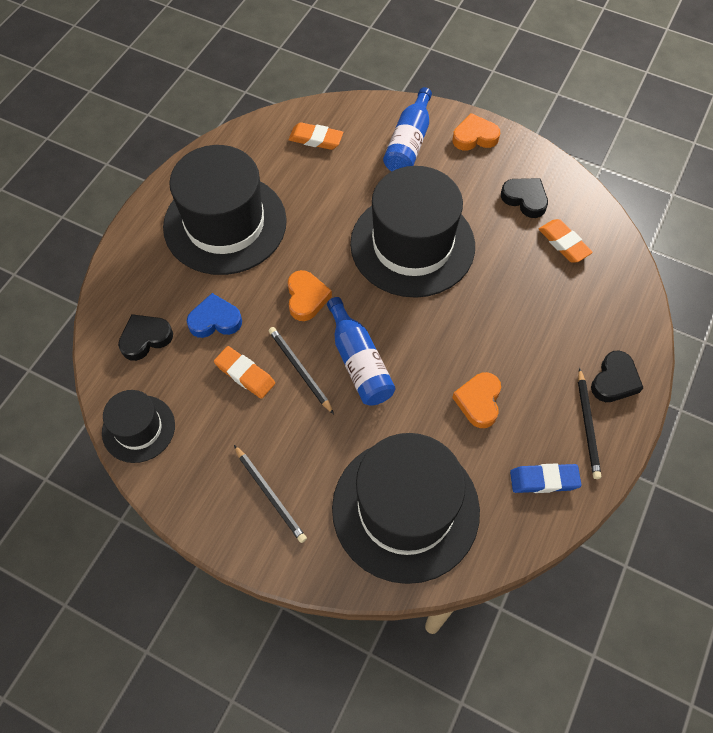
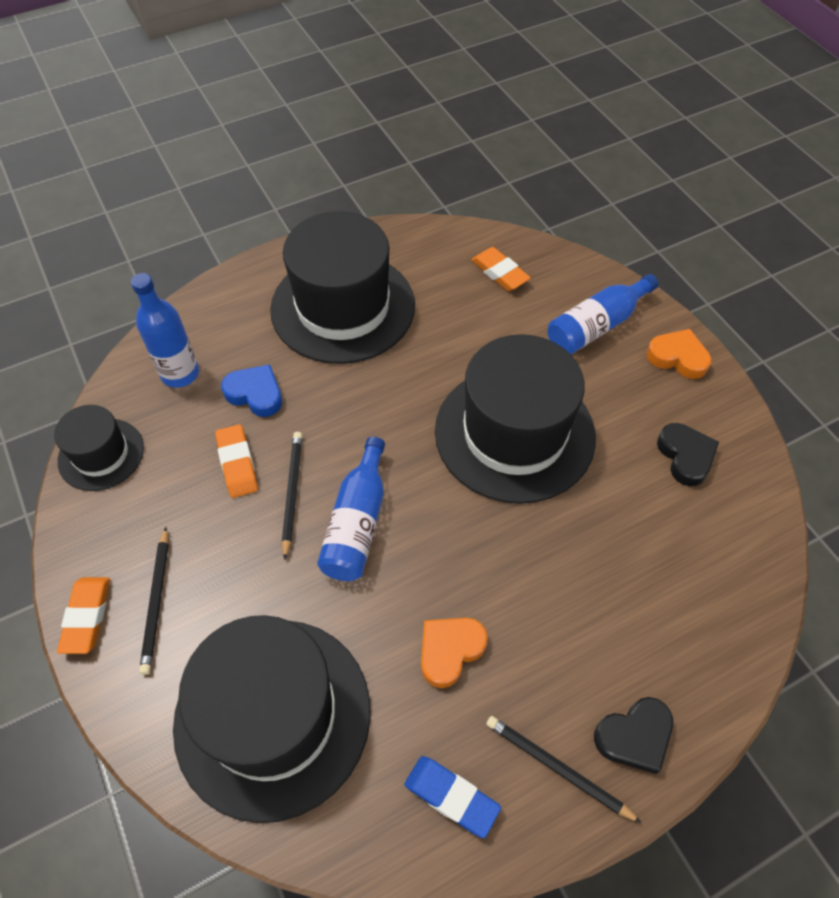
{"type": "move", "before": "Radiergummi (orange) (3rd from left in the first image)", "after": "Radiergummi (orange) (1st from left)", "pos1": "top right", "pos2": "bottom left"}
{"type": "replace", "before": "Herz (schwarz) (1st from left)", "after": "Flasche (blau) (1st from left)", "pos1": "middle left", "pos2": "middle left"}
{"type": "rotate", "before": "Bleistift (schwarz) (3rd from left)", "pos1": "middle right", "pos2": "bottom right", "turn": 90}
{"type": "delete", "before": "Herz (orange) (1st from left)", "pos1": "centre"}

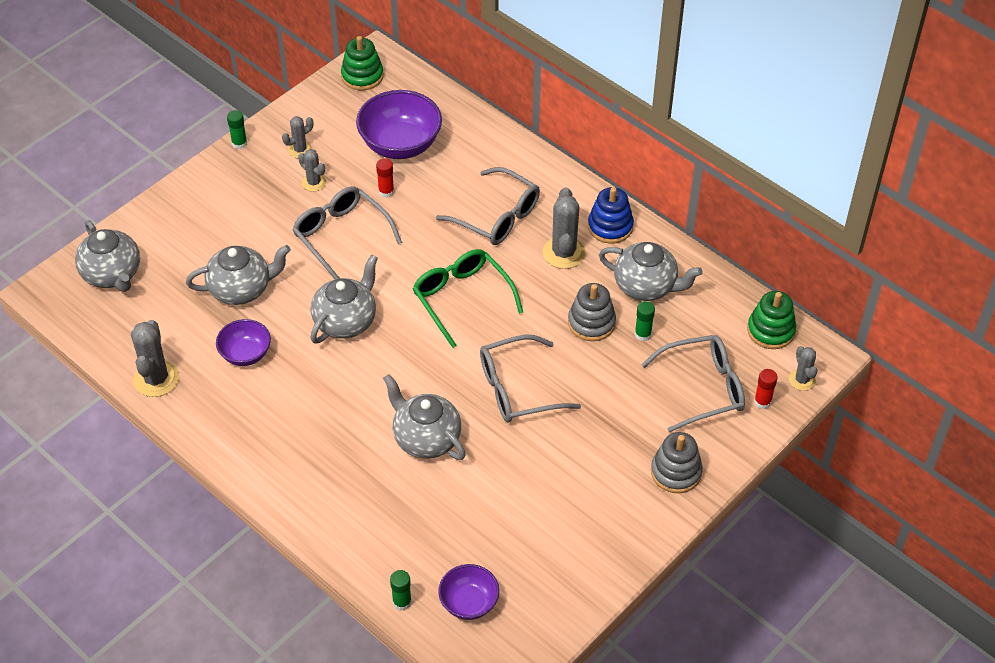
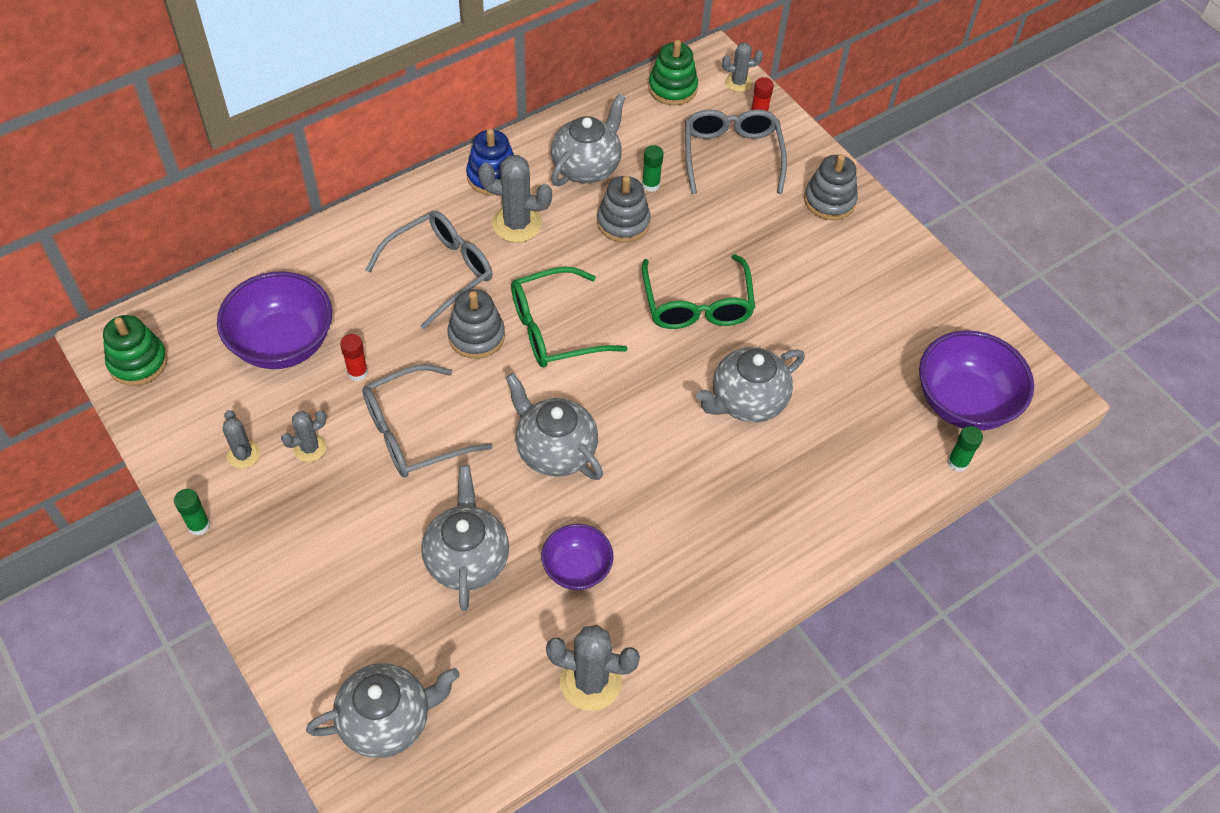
{"type": "insert", "after": "Stapelspielzeug (grau) (1st from left)", "pos2": "centre"}
{"type": "recolor", "before": "Brille (grau) (3rd from left)", "after": "Brille (grün) (2nd from left)", "pos1": "centre", "pos2": "centre"}
{"type": "resize", "before": "Schüssel (lila) (3rd from left)", "pos1": "bottom centre", "pos2": "middle right", "scale": 1.72}

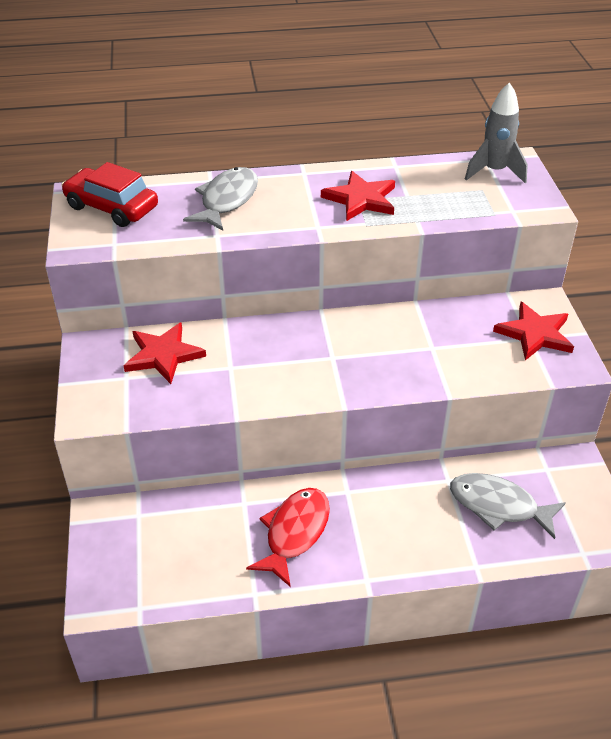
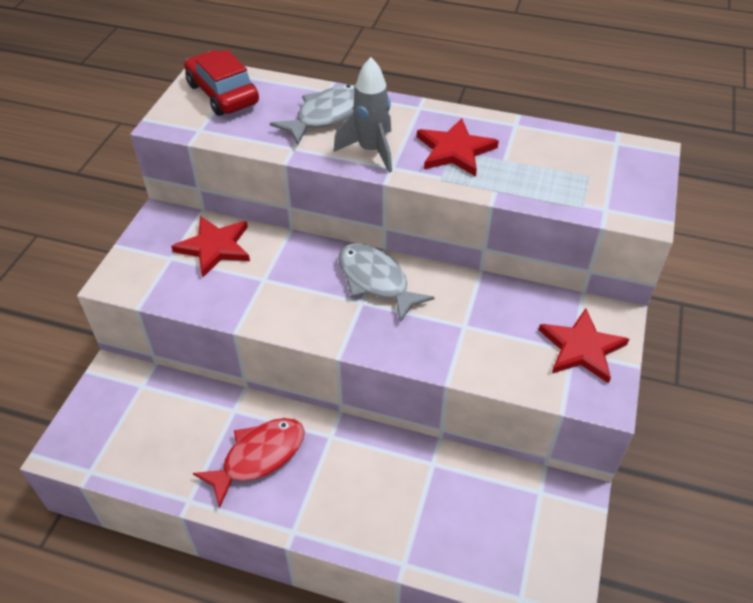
{"type": "move", "before": "Rakete (grau)", "pos1": "top right", "pos2": "top centre"}
{"type": "move", "before": "Fisch (grau) (2nd from left)", "pos1": "bottom right", "pos2": "centre"}

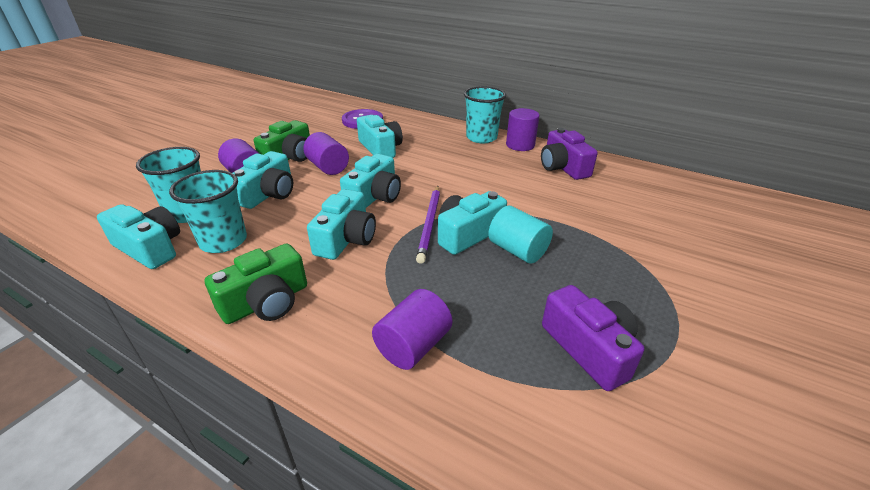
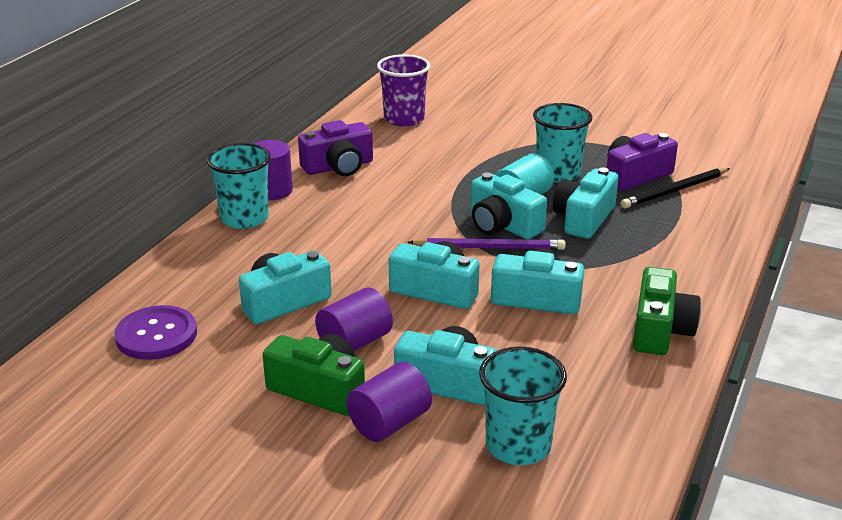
{"type": "insert", "after": "Becher (lila)", "pos2": "top centre"}
{"type": "move", "before": "Becher (türkis) (2nd from left in the first image)", "after": "Becher (türkis) (3rd from left)", "pos1": "middle left", "pos2": "top right"}
{"type": "move", "before": "Kamera (türkis) (1st from left in the first image)", "after": "Kamera (türkis) (6th from left)", "pos1": "middle left", "pos2": "middle right"}
{"type": "insert", "after": "Bleistift (schwarz)", "pos2": "middle right"}
{"type": "rotate", "before": "Kamera (grün) (1st from left in the first image)", "pos1": "middle left", "pos2": "middle right", "turn": 60}
{"type": "delete", "before": "Vollzylinder (lila) (3rd from left)", "pos1": "bottom centre"}

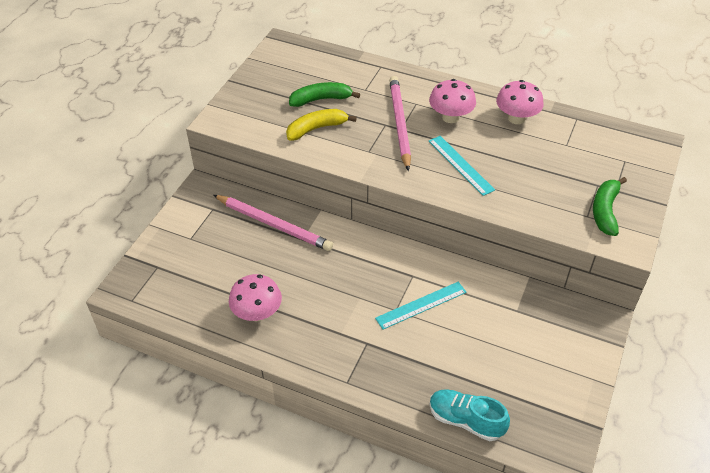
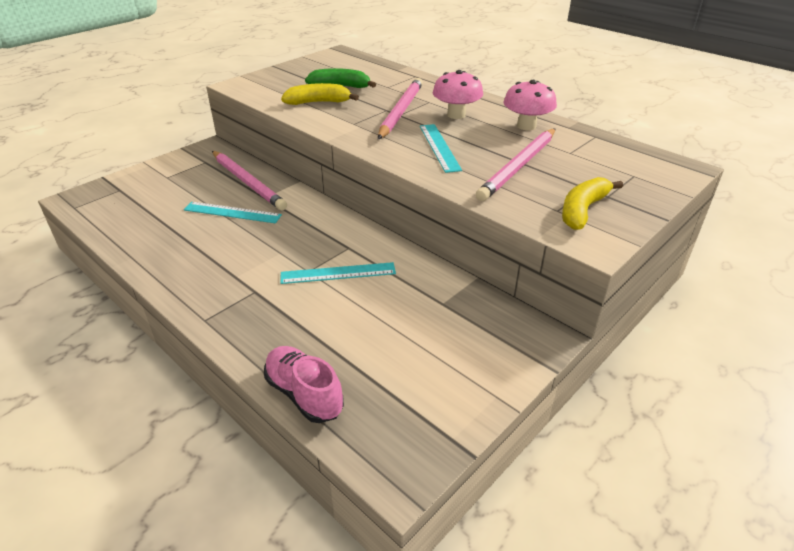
{"type": "insert", "after": "Lineal (türkis) (1st from left)", "pos2": "middle left"}
{"type": "recolor", "before": "Schuh (türkis)", "after": "Schuh (rosa)", "pos1": "bottom centre", "pos2": "bottom centre"}
{"type": "insert", "after": "Bleistift (rosa) (3rd from left)", "pos2": "top centre"}
{"type": "recolor", "before": "Banane (grün) (2nd from left)", "after": "Banane (gelb) (2nd from left)", "pos1": "middle right", "pos2": "middle right"}
{"type": "delete", "before": "Pilz (rosa) (1st from left)", "pos1": "centre"}

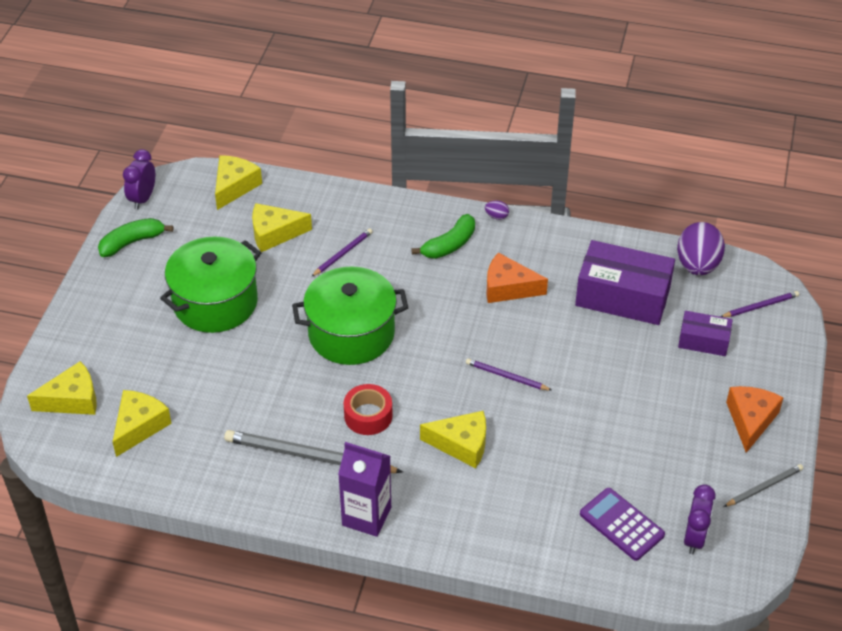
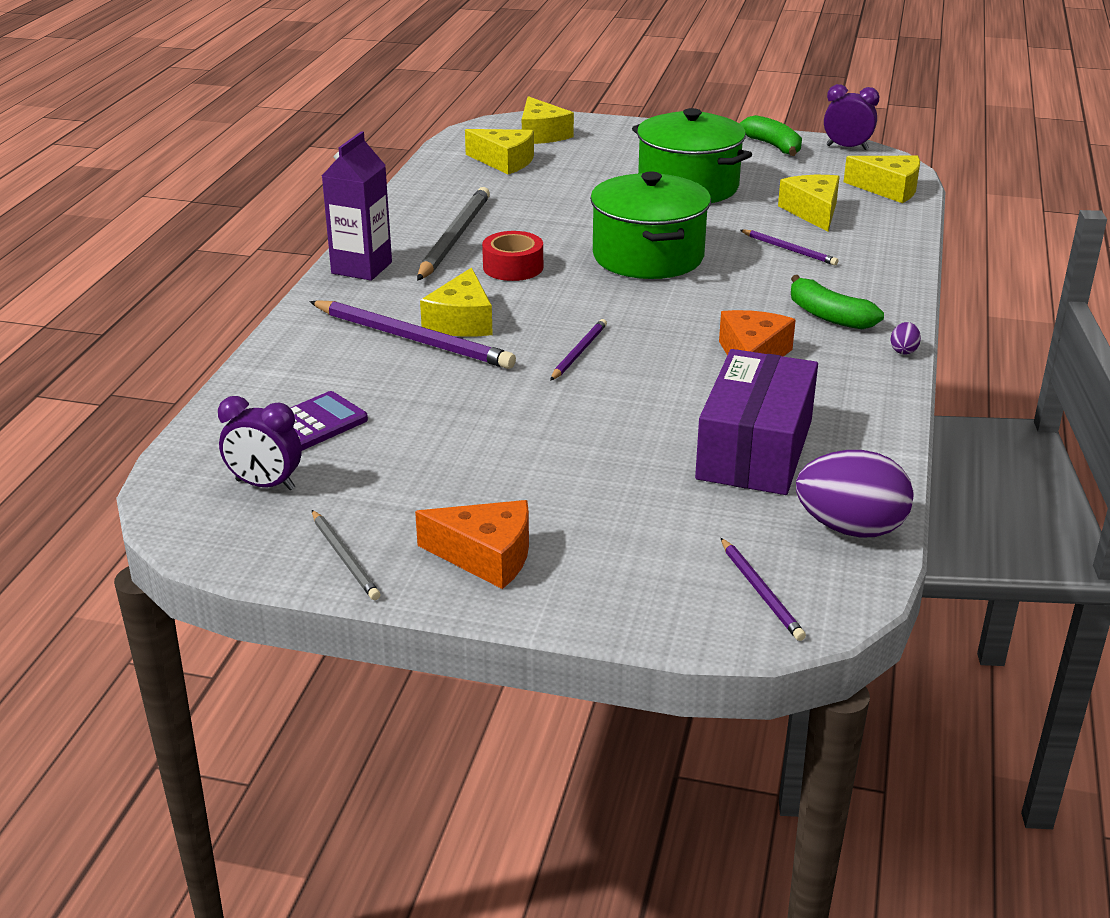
{"type": "insert", "after": "Bleistift (lila) (1st from left)", "pos2": "centre"}
{"type": "delete", "before": "Schachtel (lila) (2nd from left)", "pos1": "middle right"}

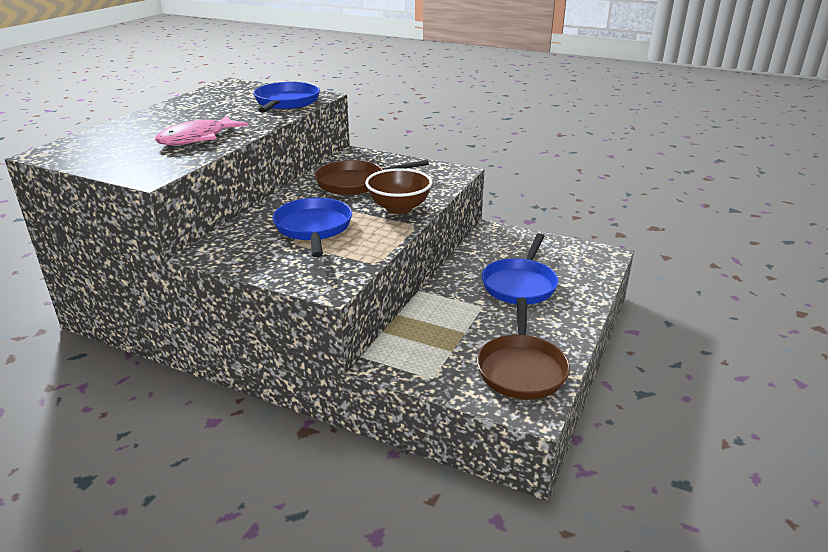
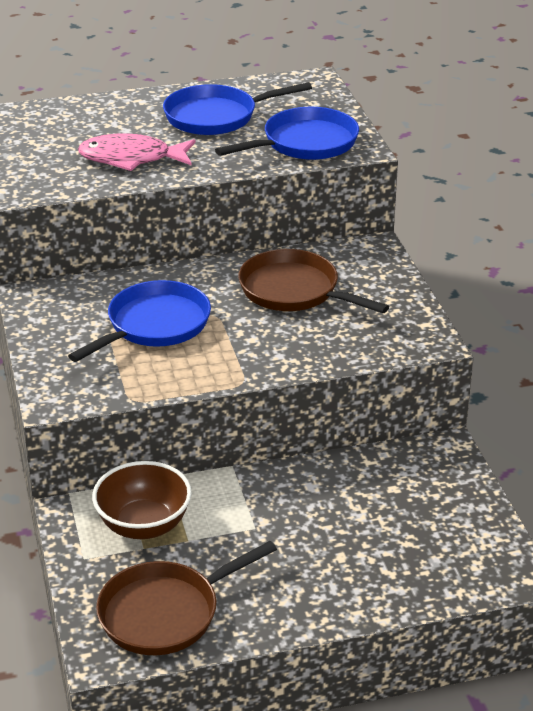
{"type": "move", "before": "Schüssel (braun)", "pos1": "centre", "pos2": "bottom left"}
{"type": "move", "before": "Pfanne (blau) (3rd from left in the first image)", "after": "Pfanne (blau) (2nd from left)", "pos1": "centre", "pos2": "top centre"}

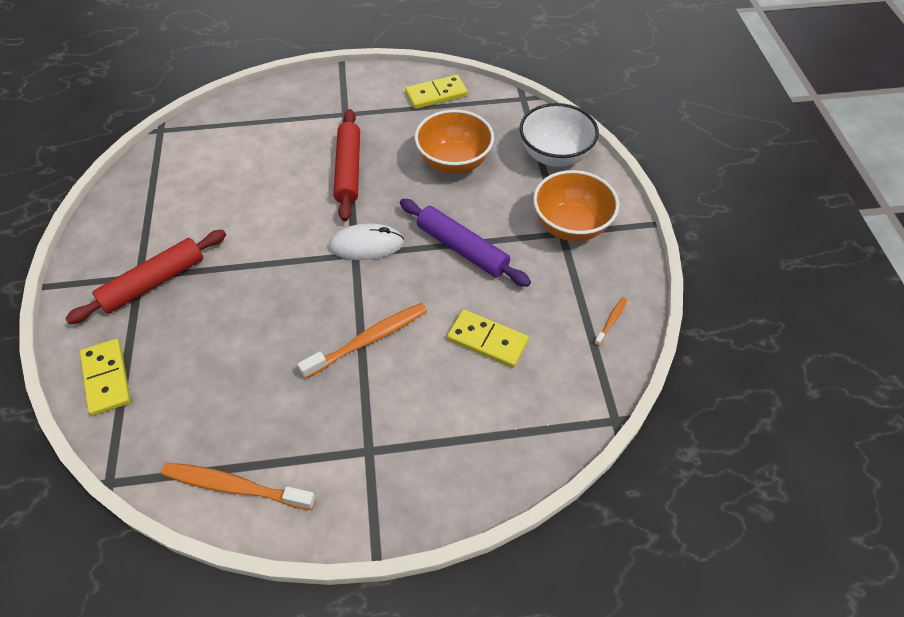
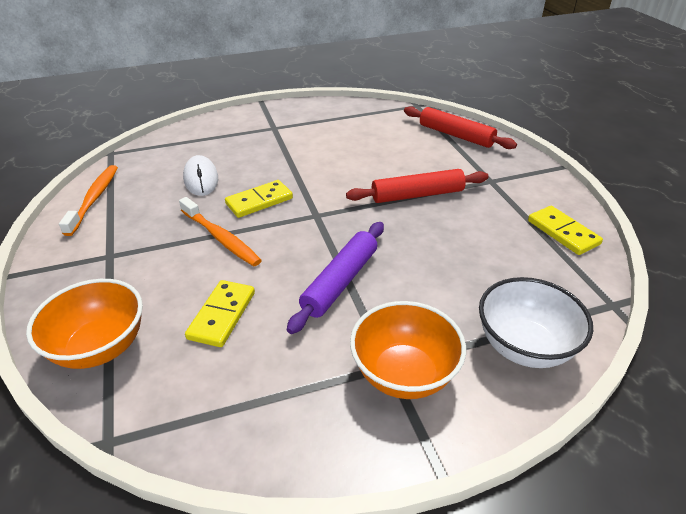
{"type": "move", "before": "Schüssel (orange) (1st from left)", "pos1": "top centre", "pos2": "middle left"}
{"type": "move", "before": "Computermaus (weiß)", "pos1": "centre", "pos2": "middle left"}
{"type": "move", "before": "Dominostein (gelb) (1st from left in the first image)", "after": "Dominostein (gelb) (2nd from left)", "pos1": "middle left", "pos2": "centre"}
{"type": "move", "before": "Nudelholz (rot) (1st from left in the first image)", "after": "Nudelholz (rot) (2nd from left)", "pos1": "middle left", "pos2": "top right"}
{"type": "delete", "before": "Zahnbürste (orange) (3rd from left)", "pos1": "middle right"}

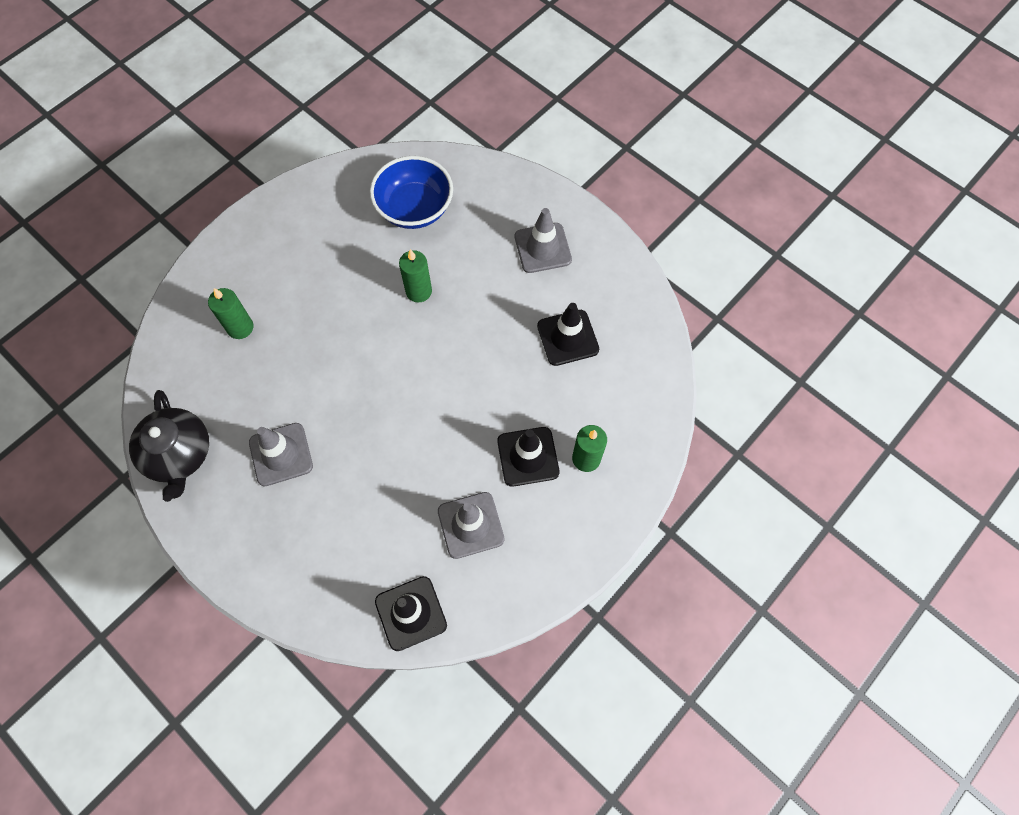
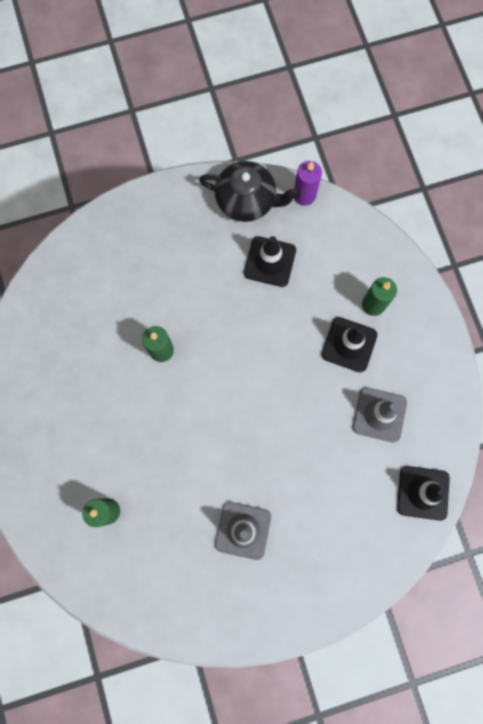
{"type": "move", "before": "Teekanne (schwarz)", "pos1": "middle left", "pos2": "top centre"}
{"type": "insert", "after": "Kerze (lila)", "pos2": "top centre"}
{"type": "delete", "before": "Schüssel (blau)", "pos1": "top centre"}
{"type": "delete", "before": "Leitkegel (grau) (3rd from left)", "pos1": "top centre"}

